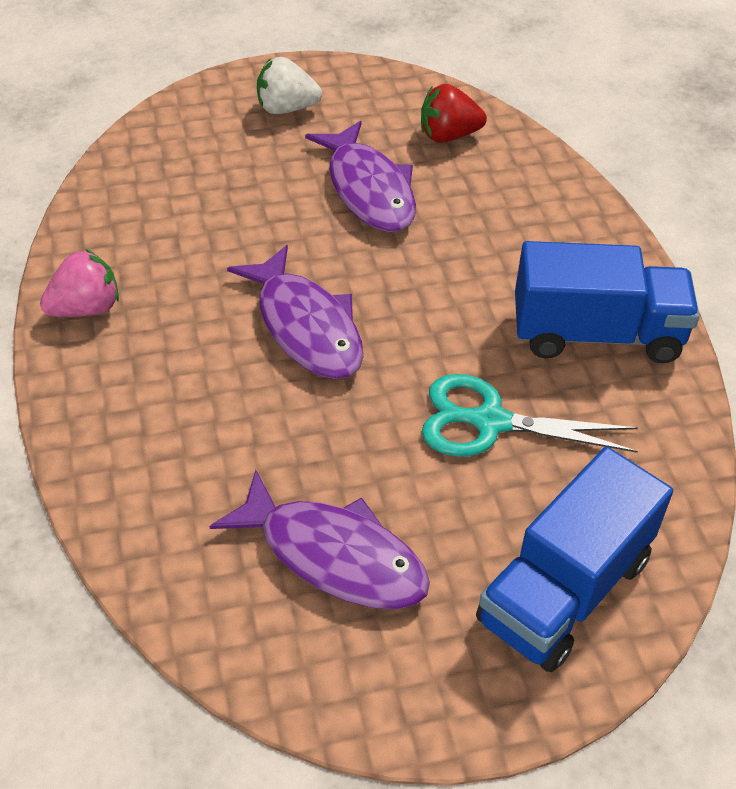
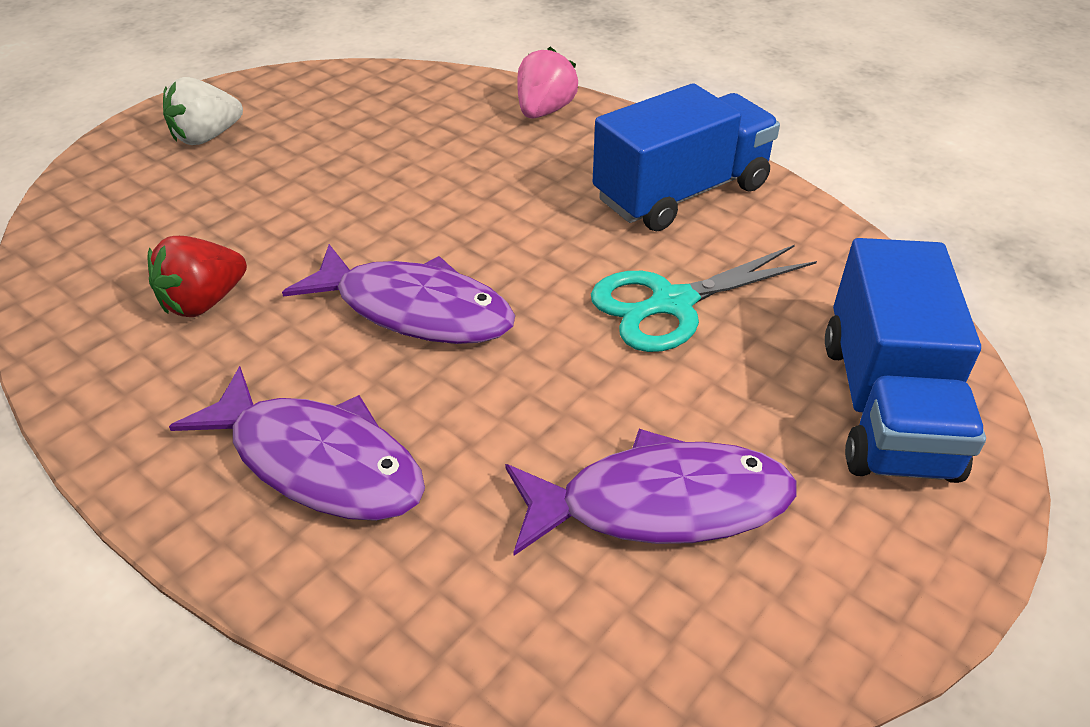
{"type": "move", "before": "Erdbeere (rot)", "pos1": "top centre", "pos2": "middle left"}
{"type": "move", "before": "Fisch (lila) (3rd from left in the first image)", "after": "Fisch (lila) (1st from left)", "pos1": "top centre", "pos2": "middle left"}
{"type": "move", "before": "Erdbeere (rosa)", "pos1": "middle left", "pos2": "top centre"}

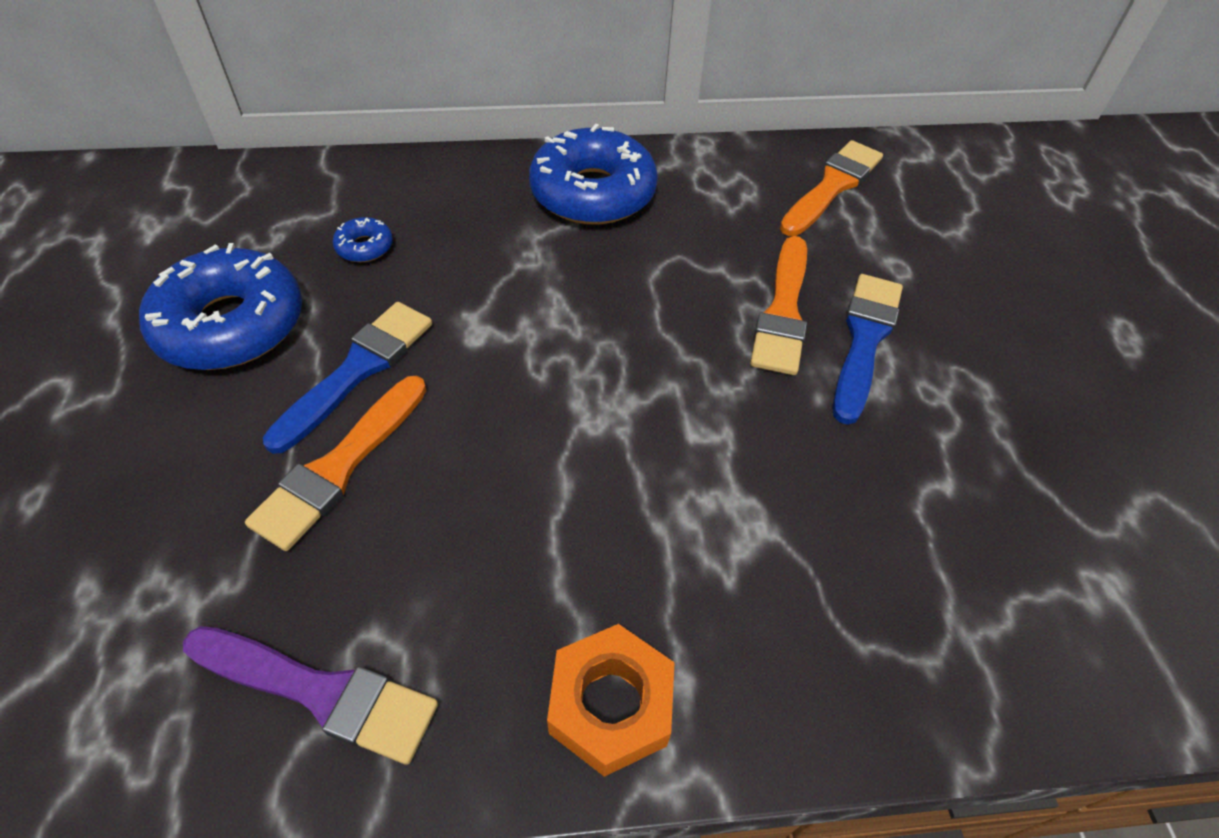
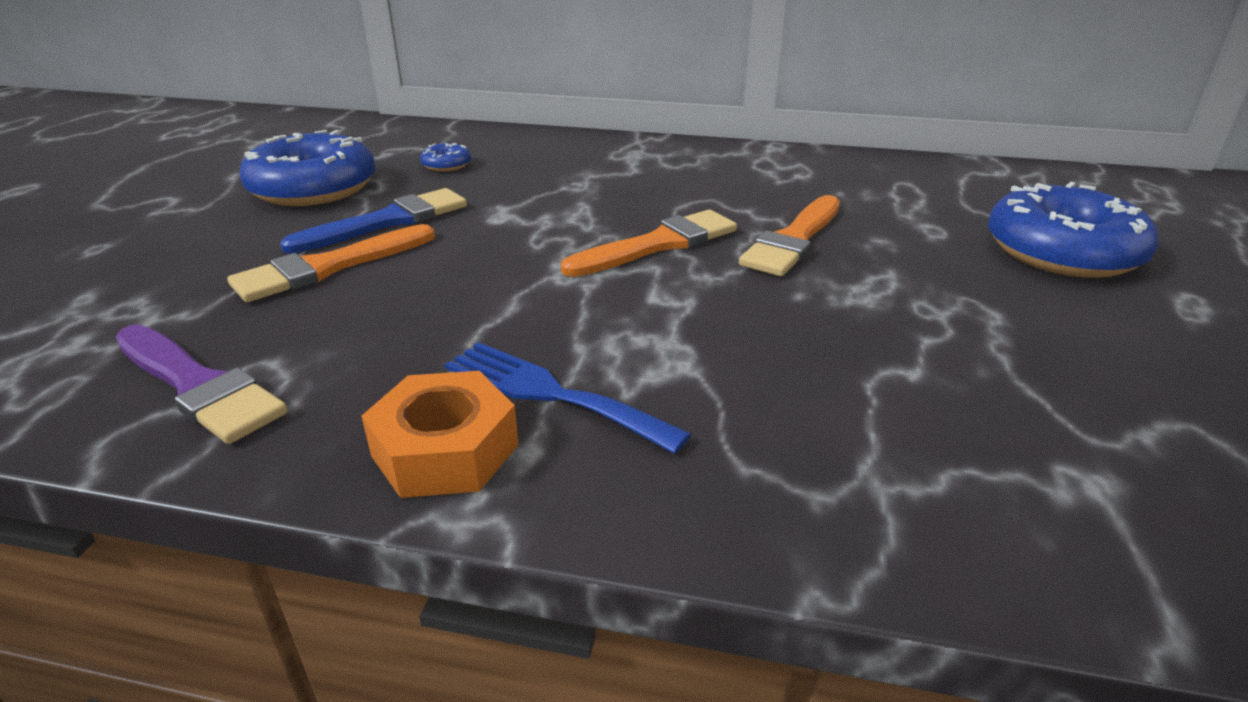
{"type": "insert", "after": "Gabel (blau)", "pos2": "centre"}
{"type": "move", "before": "Pinsel (orange) (3rd from left in the first image)", "after": "Pinsel (orange) (2nd from left)", "pos1": "top right", "pos2": "centre"}
{"type": "move", "before": "Donut (blau) (3rd from left)", "pos1": "top centre", "pos2": "top right"}
{"type": "delete", "before": "Pinsel (blau) (2nd from left)", "pos1": "middle right"}

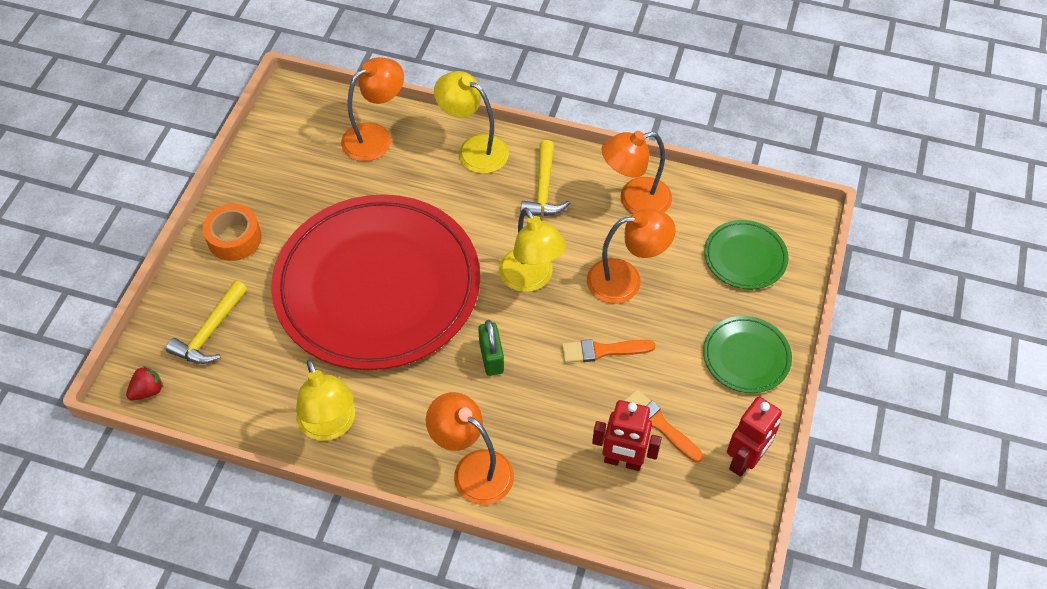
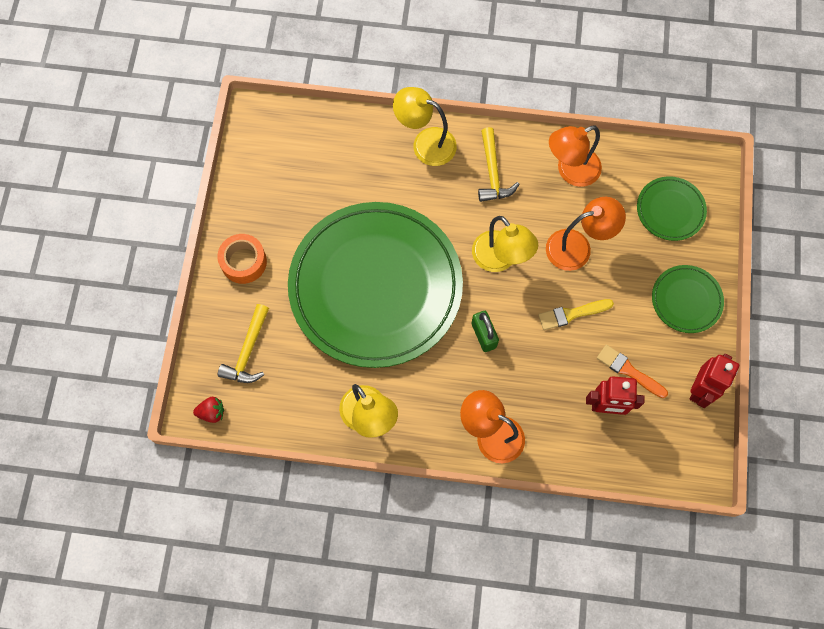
{"type": "rotate", "before": "Erdbeere (rot)", "pos1": "middle left", "pos2": "middle left", "turn": 45}
{"type": "recolor", "before": "Teller (rot)", "after": "Teller (grün) (1st from left)", "pos1": "centre", "pos2": "centre"}
{"type": "recolor", "before": "Pinsel (orange) (1st from left)", "after": "Pinsel (gelb)", "pos1": "centre", "pos2": "middle right"}
{"type": "delete", "before": "Lampe (orange) (1st from left)", "pos1": "top centre"}

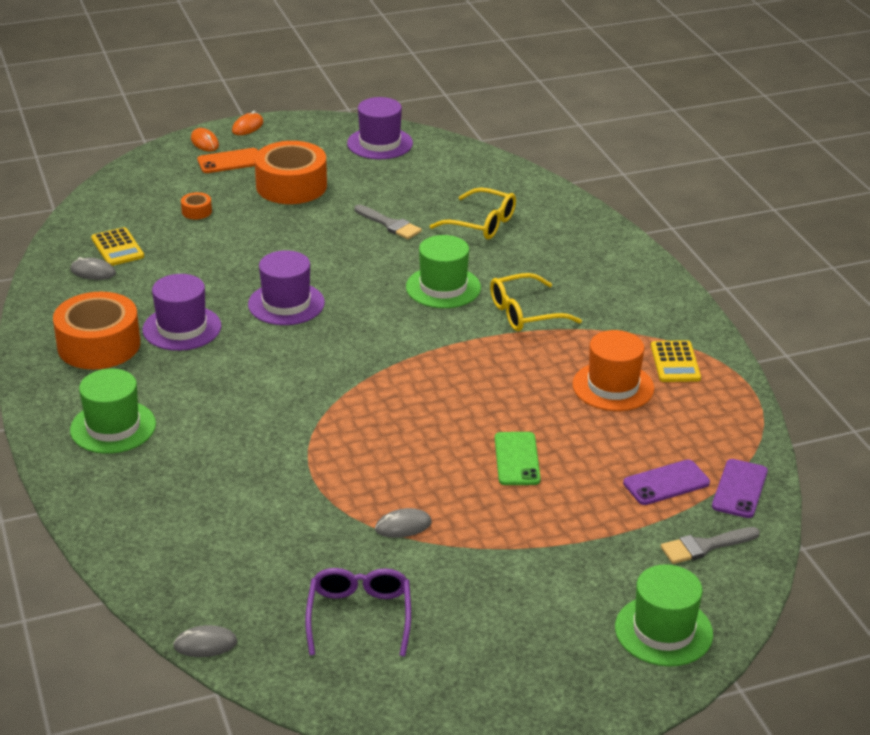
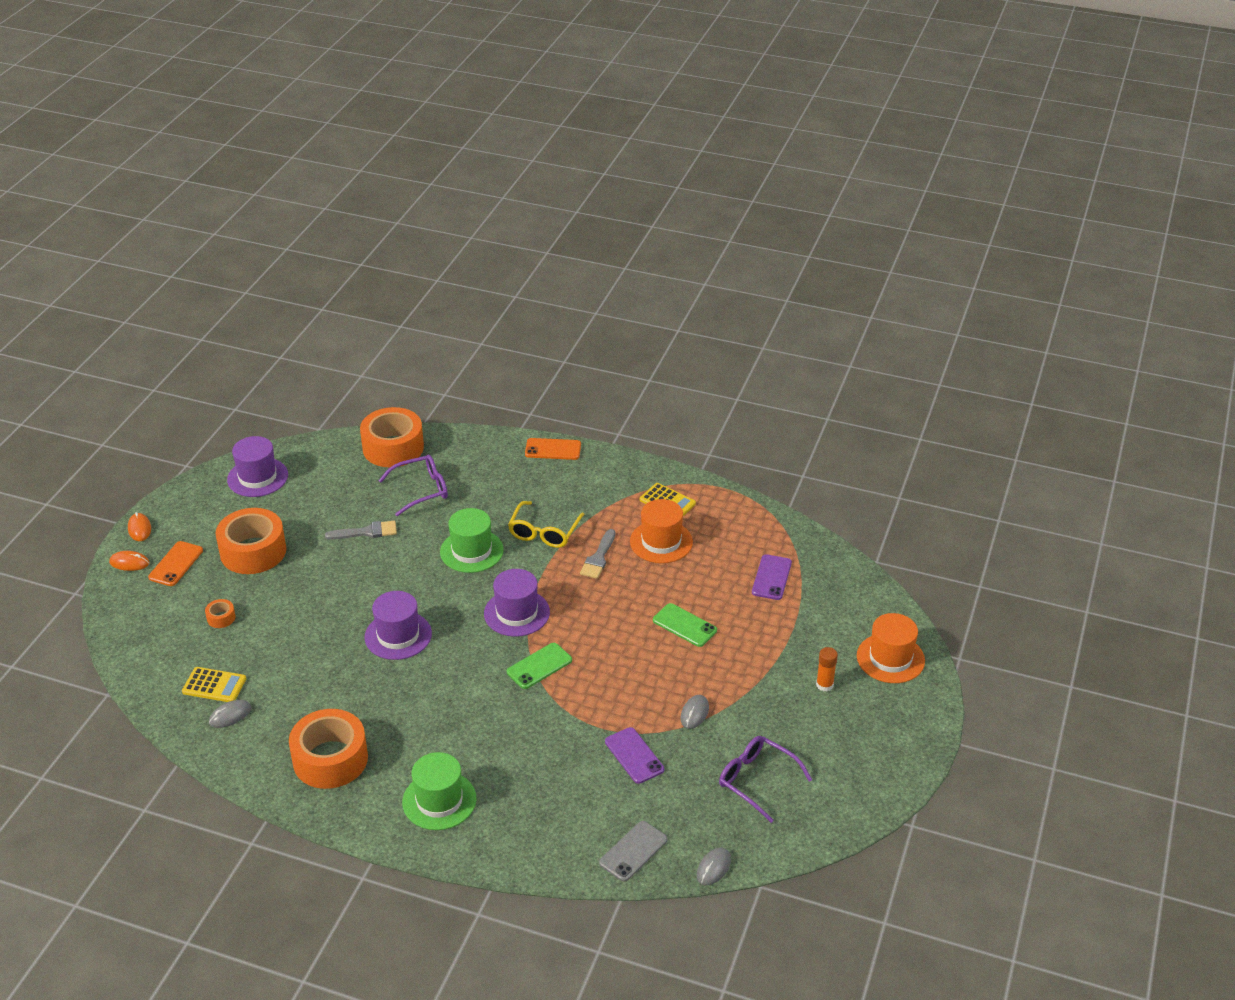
{"type": "insert", "after": "Klebeband (orange) (4th from left)", "pos2": "middle left"}
{"type": "recolor", "before": "Brille (gelb) (1st from left)", "after": "Brille (lila) (1st from left)", "pos1": "top centre", "pos2": "centre"}
{"type": "move", "before": "Hut (lila) (1st from left in the first image)", "after": "Hut (lila) (3rd from left)", "pos1": "middle left", "pos2": "centre"}
{"type": "insert", "after": "Handy (grün) (1st from left)", "pos2": "centre"}
{"type": "insert", "after": "Handy (orange) (2nd from left)", "pos2": "centre"}
{"type": "move", "before": "Pinsel (grau) (2nd from left)", "pos1": "bottom right", "pos2": "centre"}
{"type": "insert", "after": "Handy (grau)", "pos2": "bottom centre"}
{"type": "move", "before": "Handy (lila) (2nd from left in the first image)", "after": "Handy (lila) (1st from left)", "pos1": "middle right", "pos2": "bottom centre"}
{"type": "insert", "after": "Klebestift (orange)", "pos2": "bottom right"}
{"type": "recolor", "before": "Hut (grün) (3rd from left)", "after": "Hut (orange) (2nd from left)", "pos1": "bottom right", "pos2": "middle right"}

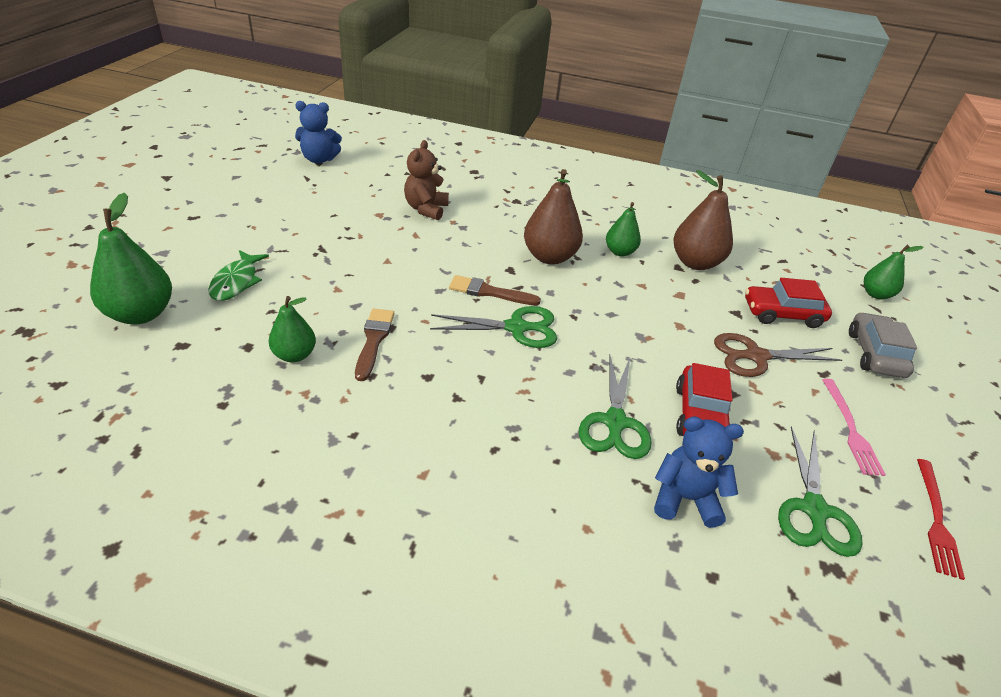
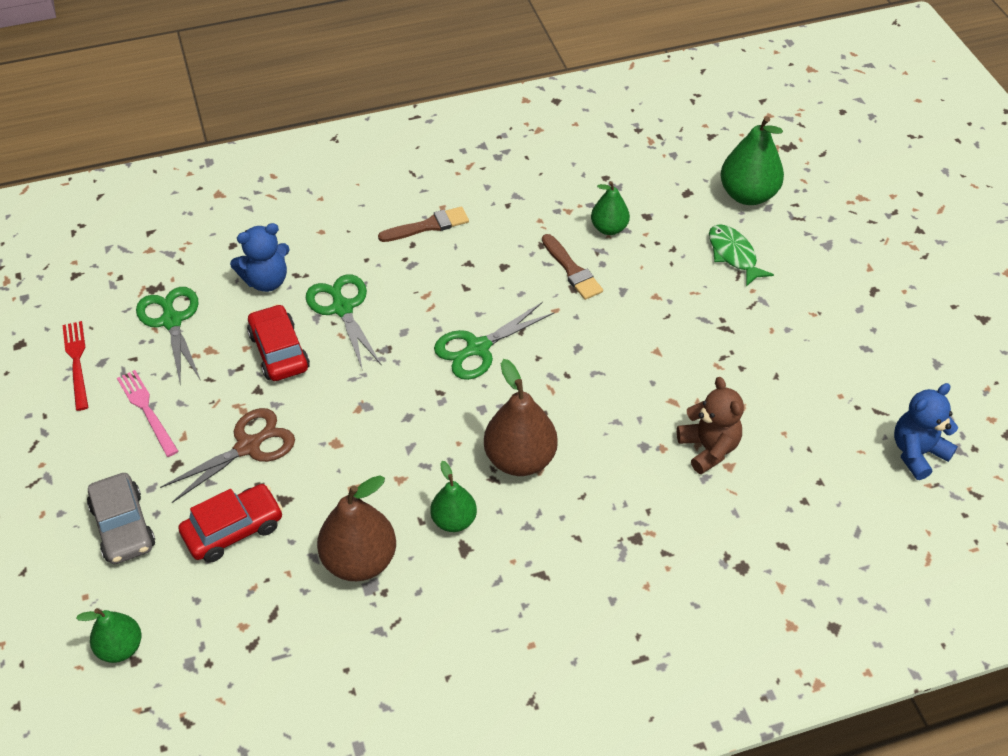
{"type": "move", "before": "Pinsel (braun) (2nd from left in the first image)", "after": "Pinsel (braun) (1st from left)", "pos1": "centre", "pos2": "top centre"}

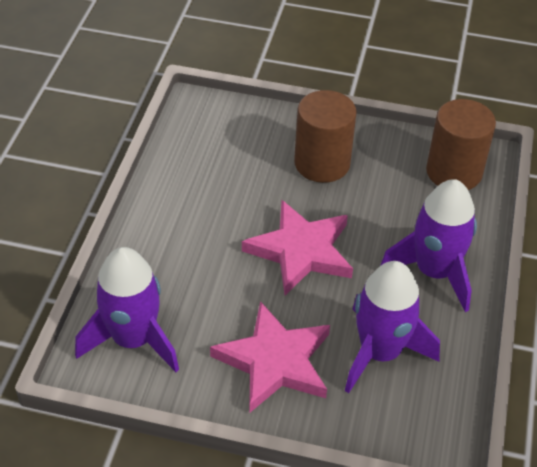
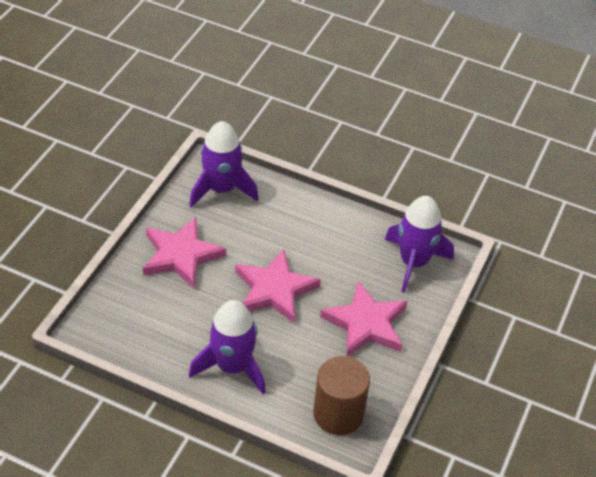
{"type": "replace", "before": "Vollzylinder (braun) (1st from left)", "after": "Stern (rosa) (3rd from left)", "pos1": "top centre", "pos2": "bottom centre"}
{"type": "move", "before": "Rakete (lila) (2nd from left in the first image)", "after": "Rakete (lila) (3rd from left)", "pos1": "bottom right", "pos2": "middle right"}

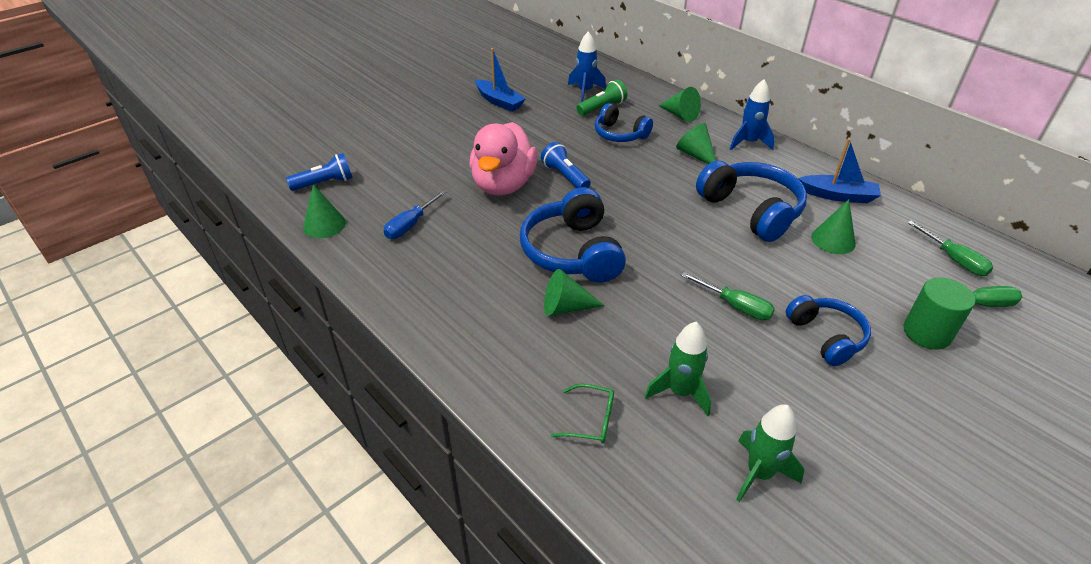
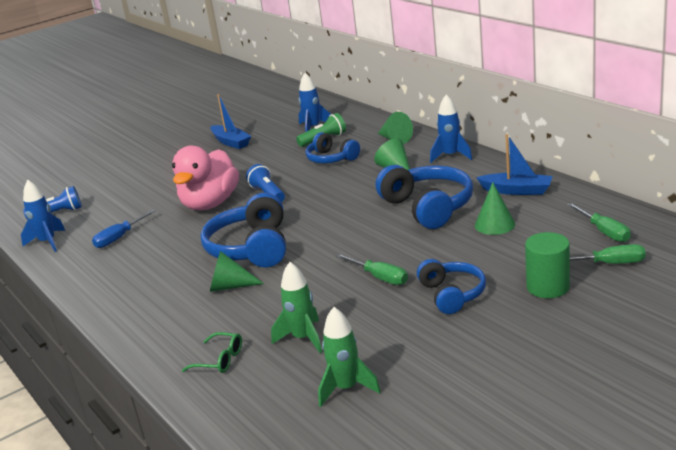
{"type": "replace", "before": "Kegel (grün) (1st from left)", "after": "Rakete (blau) (1st from left)", "pos1": "middle left", "pos2": "middle left"}

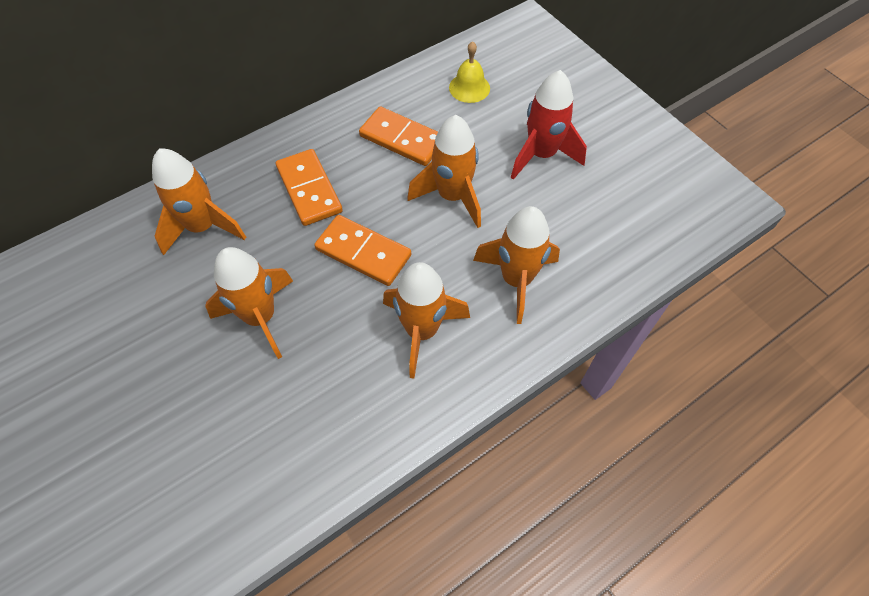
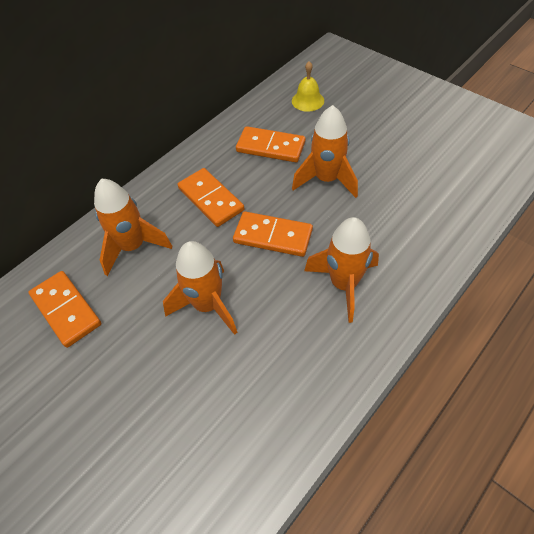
{"type": "insert", "after": "Dominostein (orange) (1st from left)", "pos2": "middle left"}
{"type": "delete", "before": "Rakete (orange) (5th from left)", "pos1": "centre"}
{"type": "delete", "before": "Rakete (rot)", "pos1": "top centre"}

